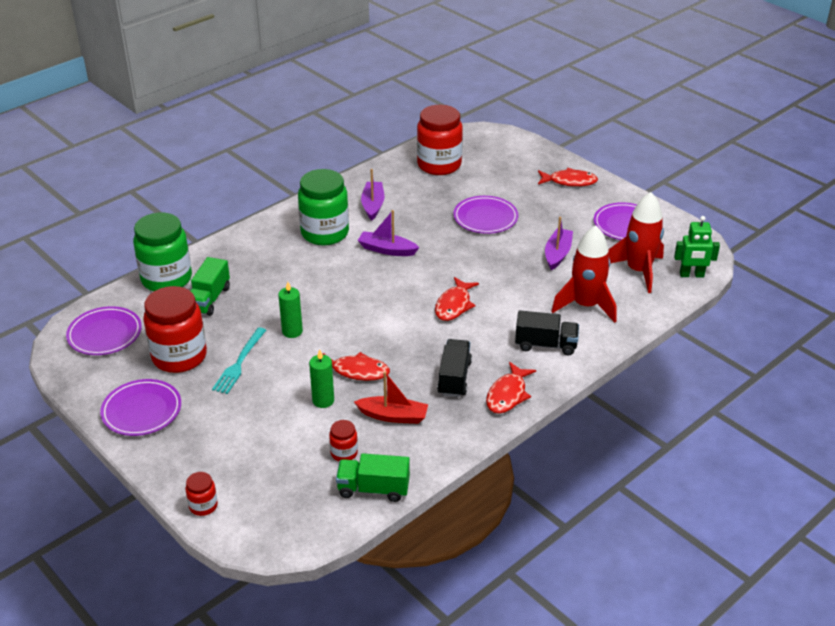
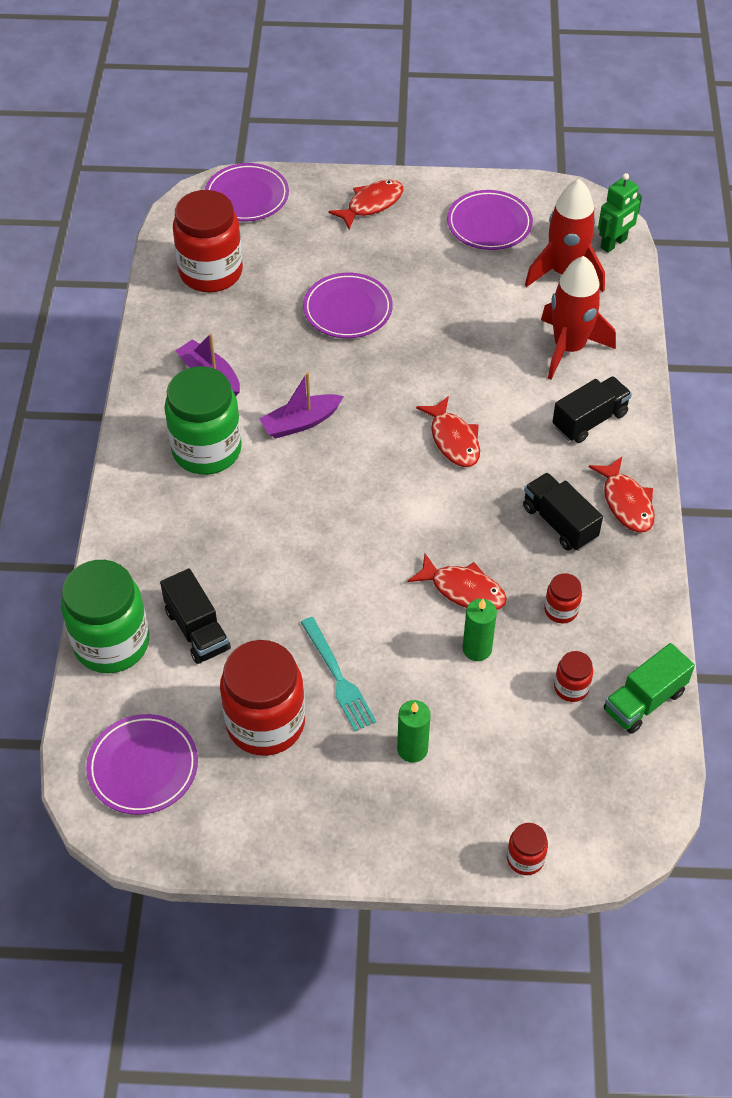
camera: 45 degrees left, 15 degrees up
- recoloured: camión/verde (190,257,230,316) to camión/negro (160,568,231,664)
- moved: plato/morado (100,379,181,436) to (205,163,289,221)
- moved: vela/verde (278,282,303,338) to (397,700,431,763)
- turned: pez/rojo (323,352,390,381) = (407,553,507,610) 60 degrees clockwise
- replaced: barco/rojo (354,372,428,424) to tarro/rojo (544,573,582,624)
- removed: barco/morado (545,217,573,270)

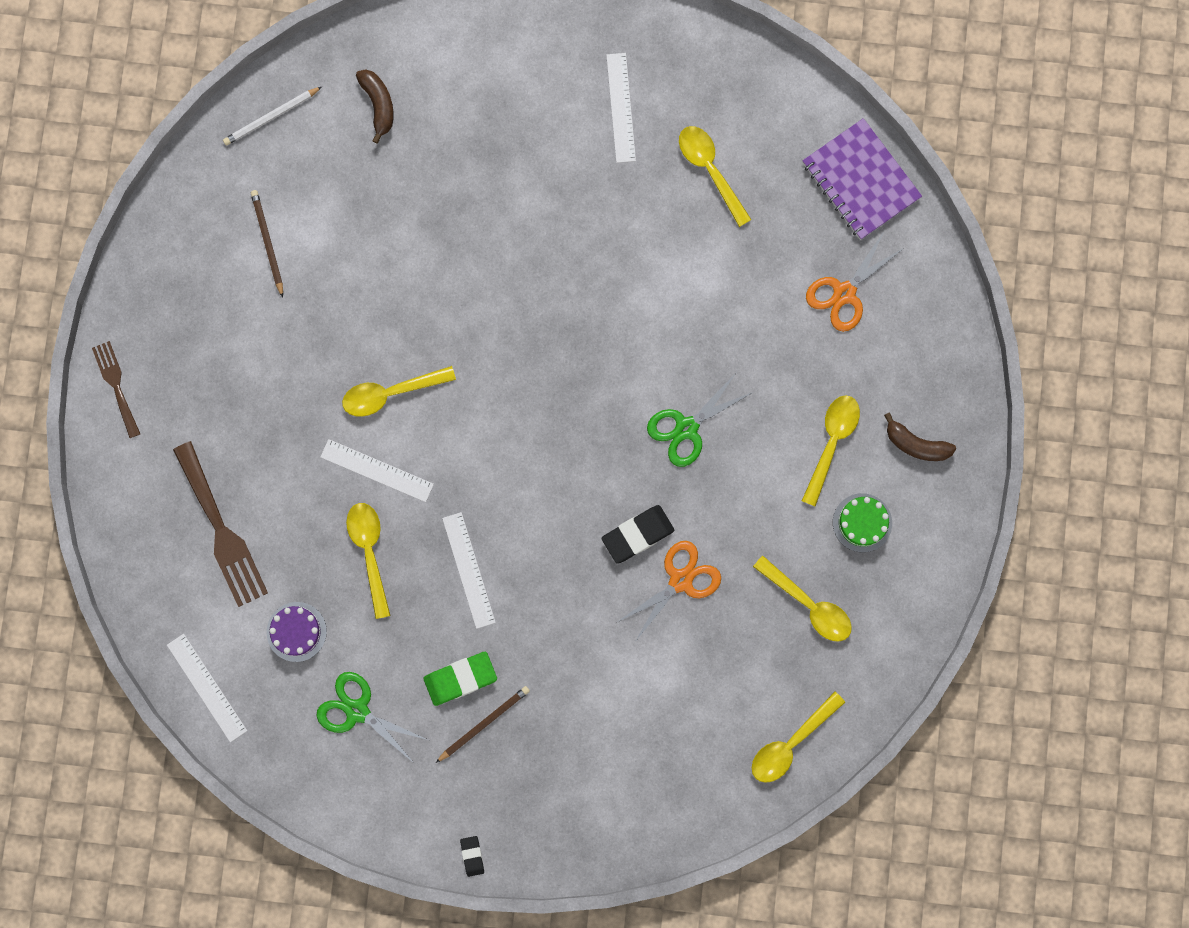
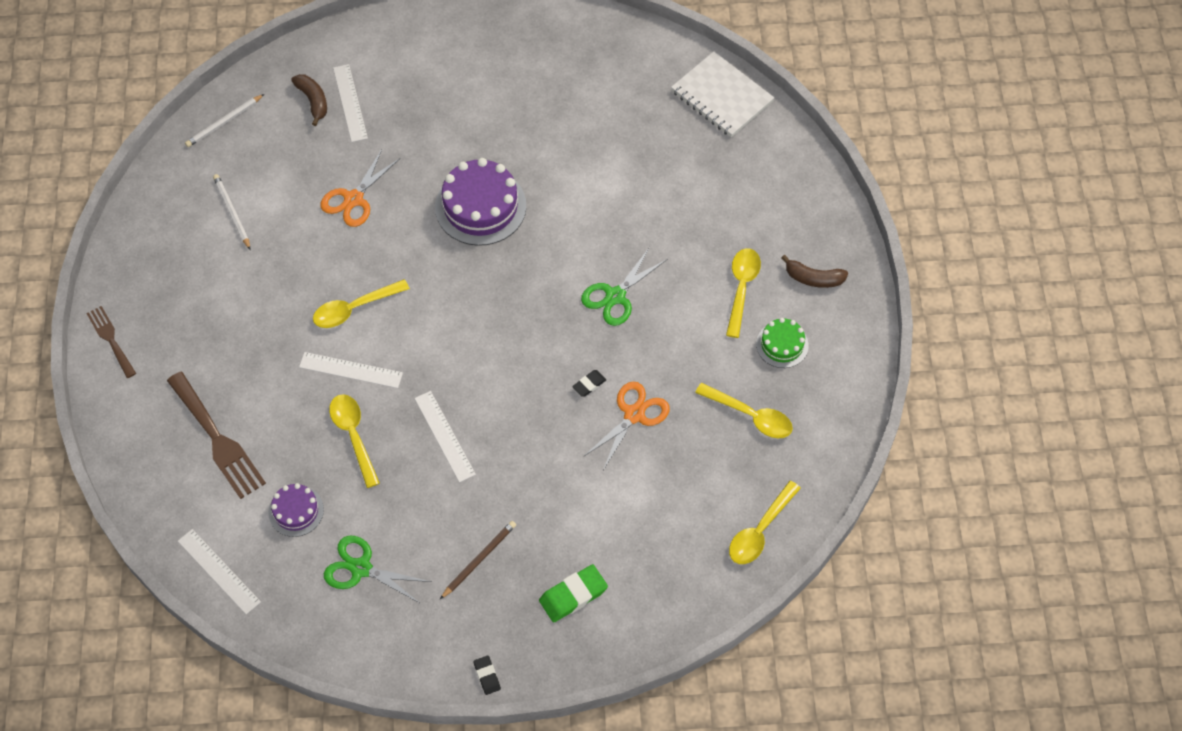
camera: 10 degrees left, 20 degrees down
- recoloured: lápiz/marrón (251,190,283,298) to lápiz/blanco (213,174,250,249)
- moved: tijeras/naranja (806,230,904,332) to (321,149,400,227)
- moved: regla/blanco (606,53,636,163) to (333,64,368,142)
- added: tarta/morado (435,158,526,246)
- moved: goma de borrar/verde (424,652,497,706) to (539,564,608,622)
- resized: goma de borrar/negro (602,505,674,564) = (572,370,606,397) x0.55
- recoloured: cuaderno/morado (802,118,922,240) to cuaderno/blanco (671,51,774,137)
- removed: cuchara/amarillo (679,126,752,227)

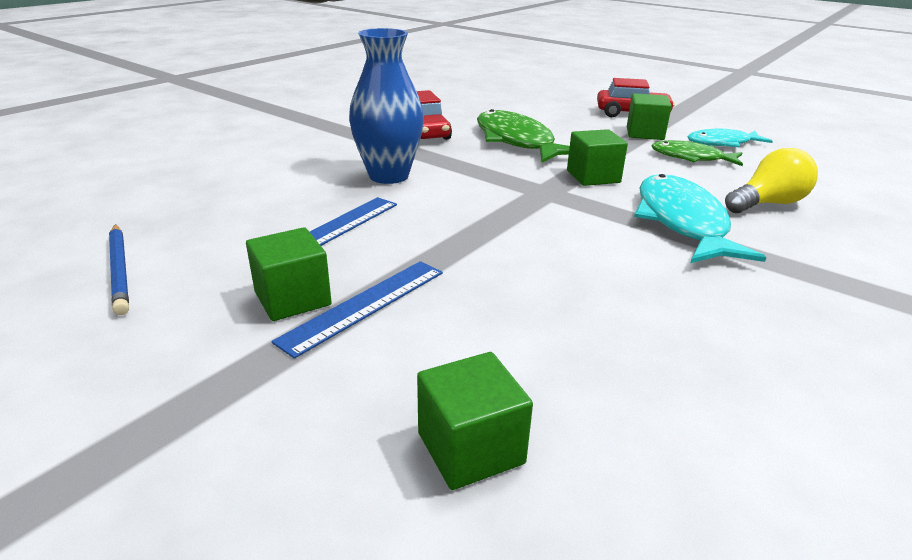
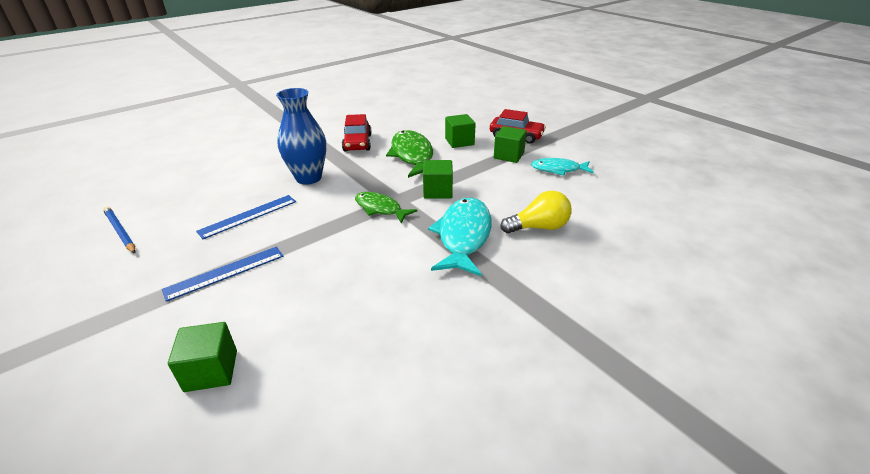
camera: 15 degrees right, 5 degrees up
- turned: lápiz/azul (109,224,129,315) = (103,207,136,254) 150 degrees clockwise
- moved: pez/verde (651,140,743,166) to (355,192,417,223)
- moved: cubo/verde (246,227,332,321) to (445,114,476,148)

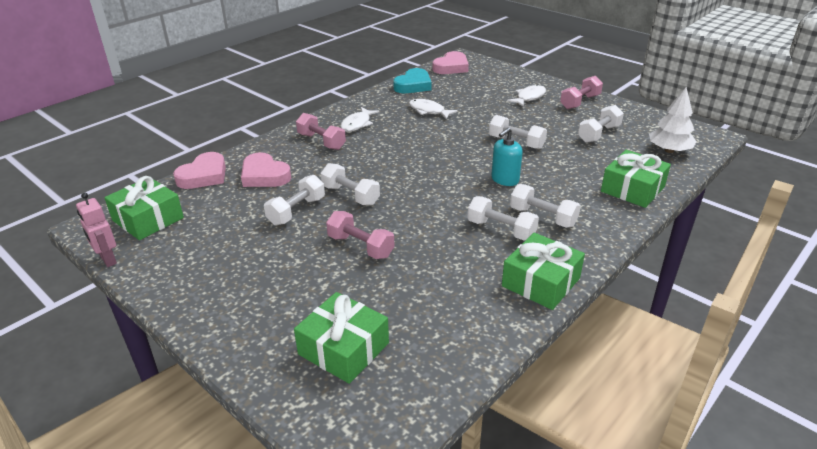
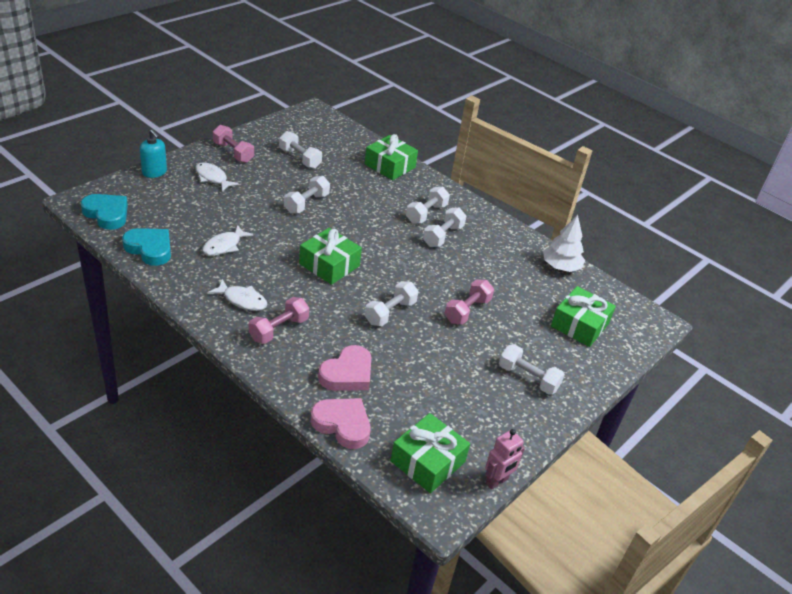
camera: 95 degrees left, 5 degrees up
- recoloured: corazón/rosa (433,51,469,74) to corazón/turquesa (81,194,128,230)
- moved: dispensador de jabón/turquesa (491,128,523,186) to (140,130,167,178)
- moved: regalo/verde (502,233,585,310) to (299,228,362,285)
- moved: mancuerna/blanco (264,175,325,225) to (499,344,565,395)
- moved: árbol/blanco (649,87,696,153) to (543,215,585,272)

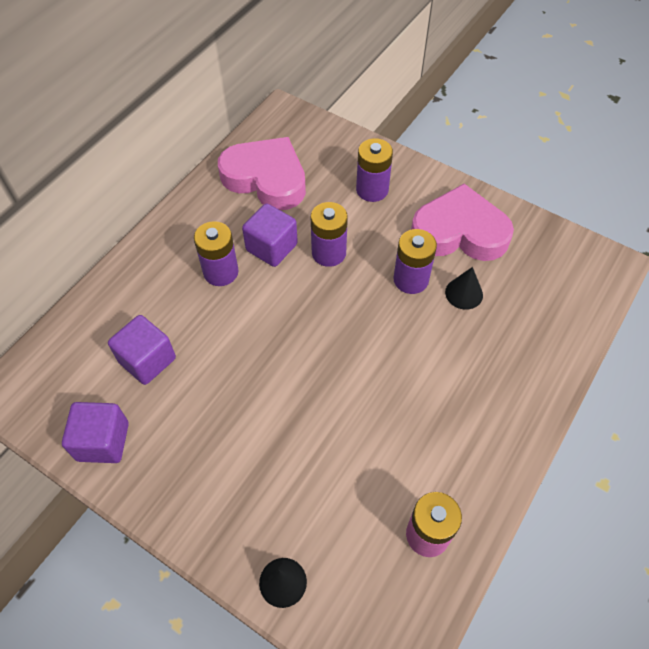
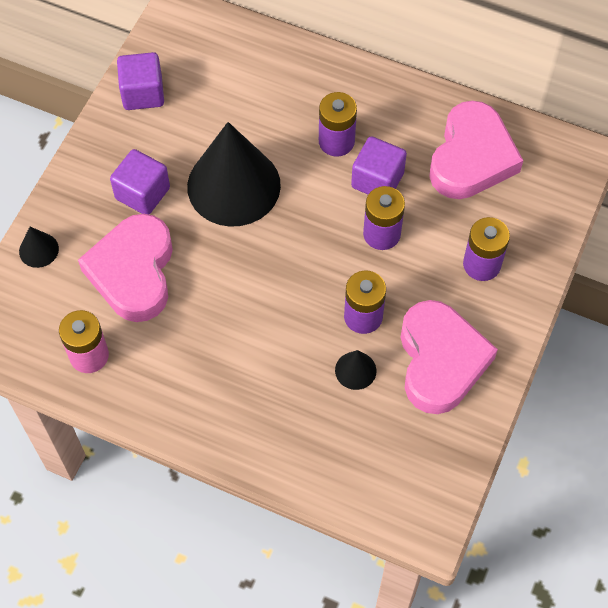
camera: 80 degrees right, 5 degrees up
- added: corazón/rosa (78,214,173,322)
- moved: cubo/morado (108,315,176,385) to (110,149,170,214)
- added: cono/negro (187,122,281,227)

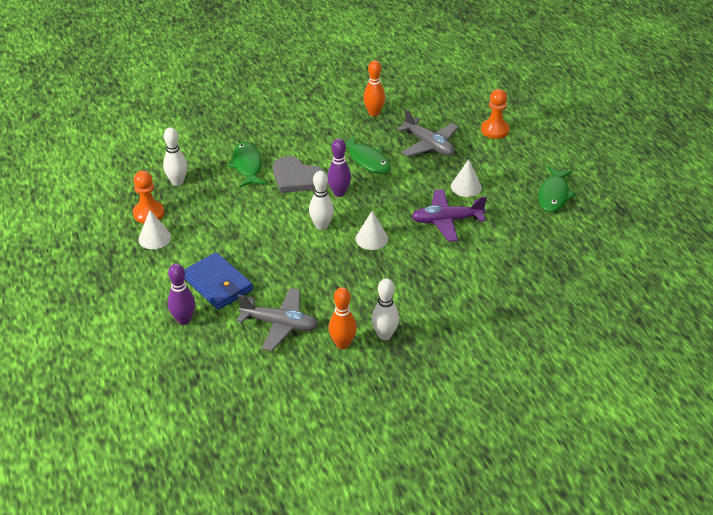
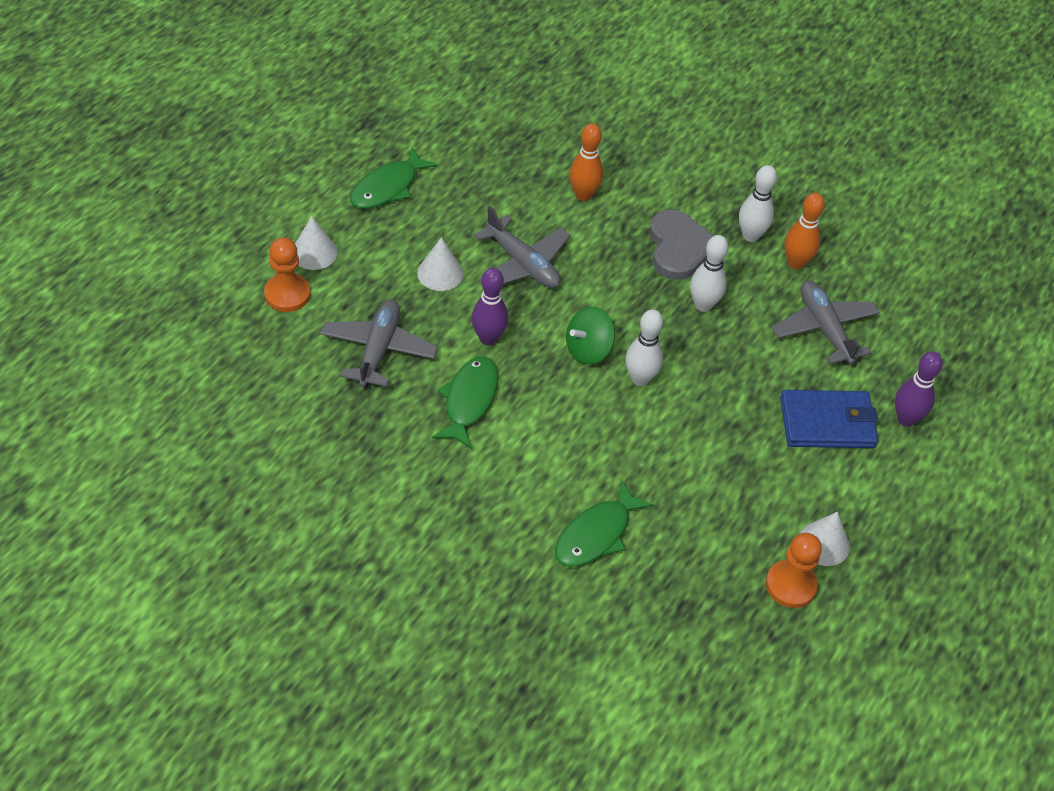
camera: 130 degrees left, 10 degrees up
- moved: cono/blanco (356,211,388,250) to (295,216,338,270)
- turned: pez/verde (538,166,576,212) = (350,147,438,209) 150 degrees clockwise
- moved: bolo/morado (327,138,351,197) to (471,268,508,345)
- recoloured: avión/morado (411,189,487,242) to avión/gris (474,205,571,288)
- added: peonza/verde (566,307,615,365)
- moved: bolo/naranja (363,60,385,116) to (569,123,603,201)
- moved: corazón/gris (273,156,324,193) to (649,209,714,280)
- moved: bolo/blanco (163,127,187,186) to (690,235,728,312)
- turned: cartera/azul (184,252,253,310) = (780,390,878,448) 75 degrees clockwise

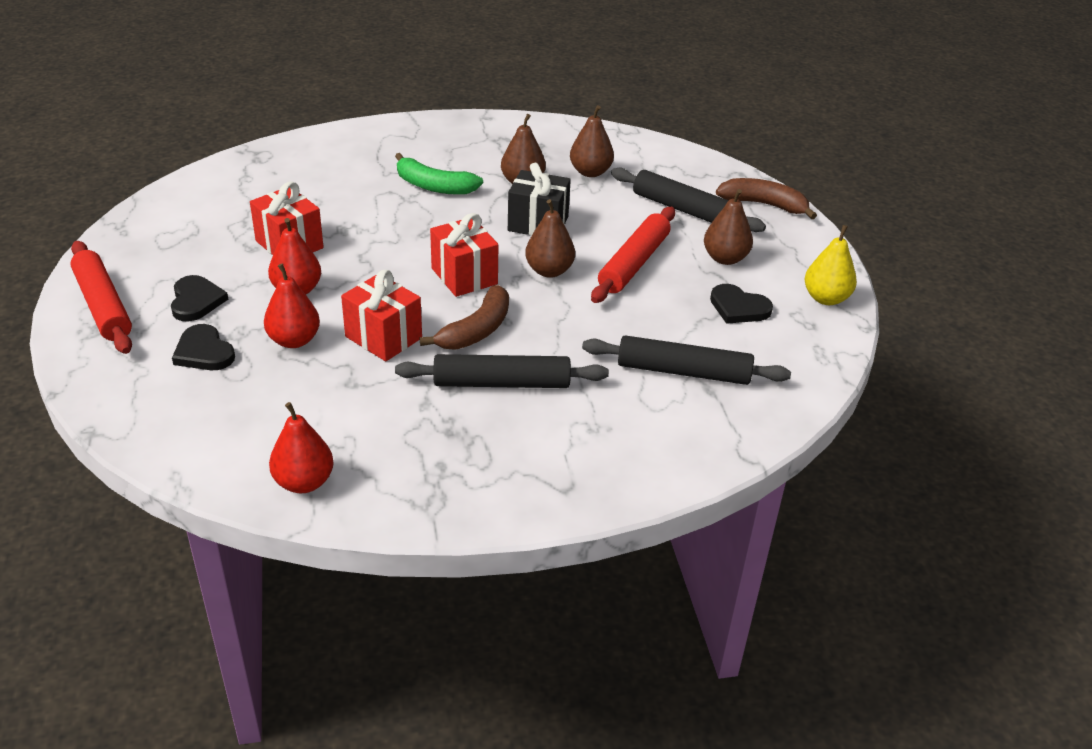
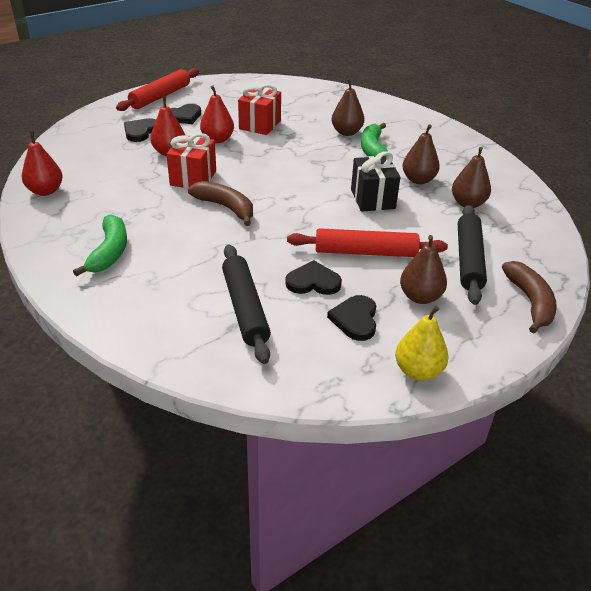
camera: 65 degrees right, 0 degrees up
- added: plátano/verde (73,214,127,276)
- turned: plátano/marrón (419,285,509,350) = (188,181,253,226) 150 degrees counterclockwise
- added: corazón/negro (285,260,342,295)
- moved: pera/marrón (525,199,575,278) to (332,79,364,136)
- removed: rodillo/negro (395,354,609,388)
- removed: regalo/rojo (430,213,498,297)

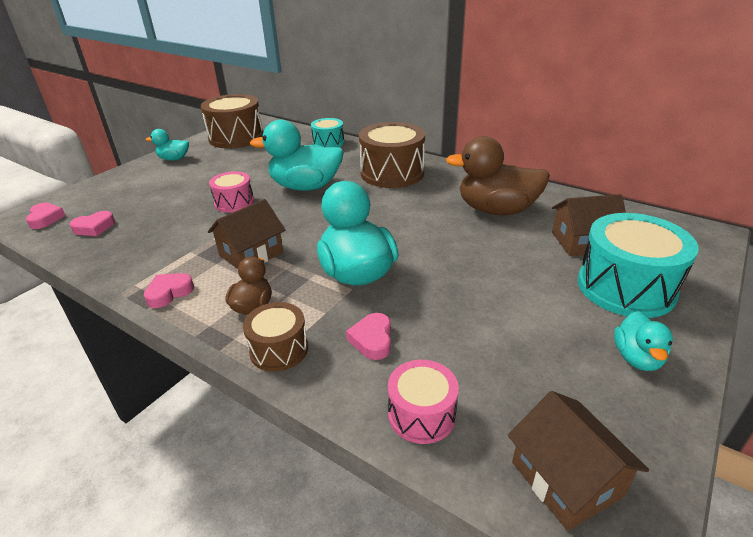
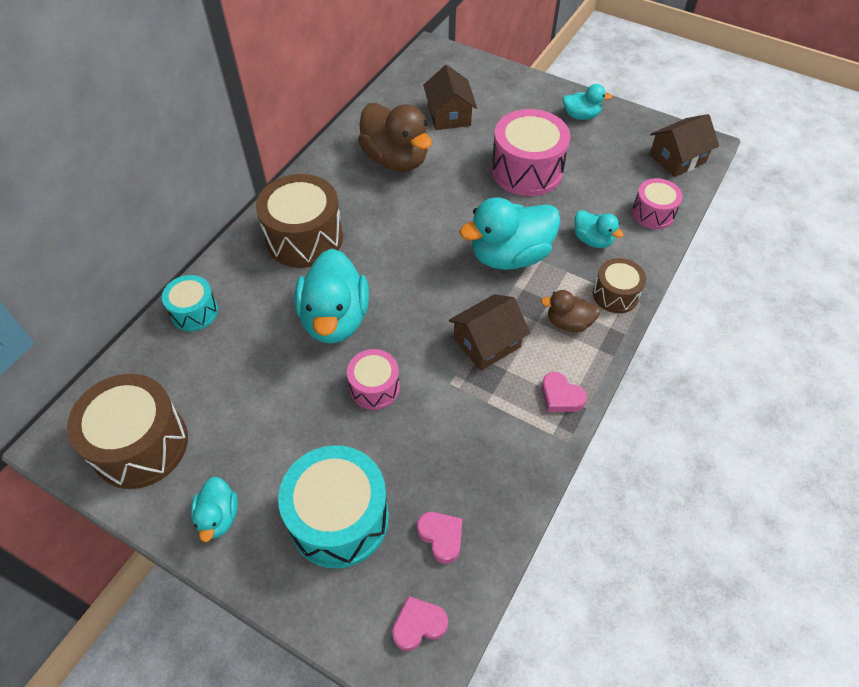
camera: 95 degrees left, 20 degrees up
- moved: tambor/turquesa (578,213,699,318) to (278,445,389,569)
- turned: pato/marrón (446,136,550,215) = (358,103,432,172) 45 degrees counterclockwise
- turned: casa/marrón (208,199,285,269) = (449,294,530,371) 75 degrees counterclockwise
- added: tambor/rosa (491,109,570,196)
- replaced: corazón/rosa (346,313,391,360) to pato/turquesa (575,210,624,248)

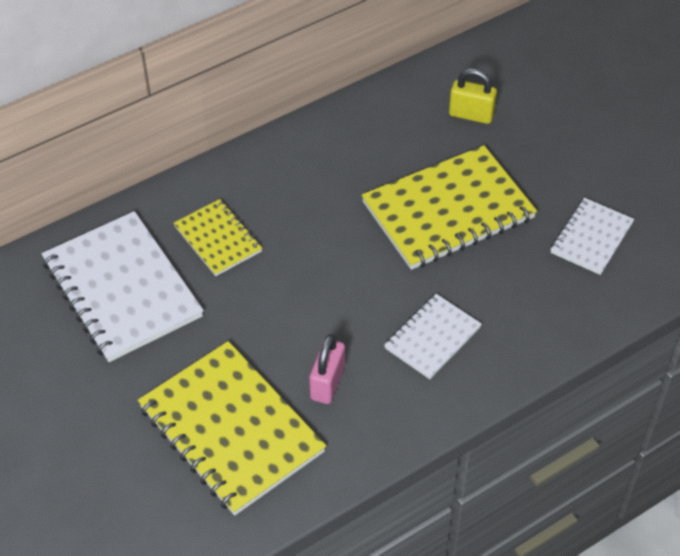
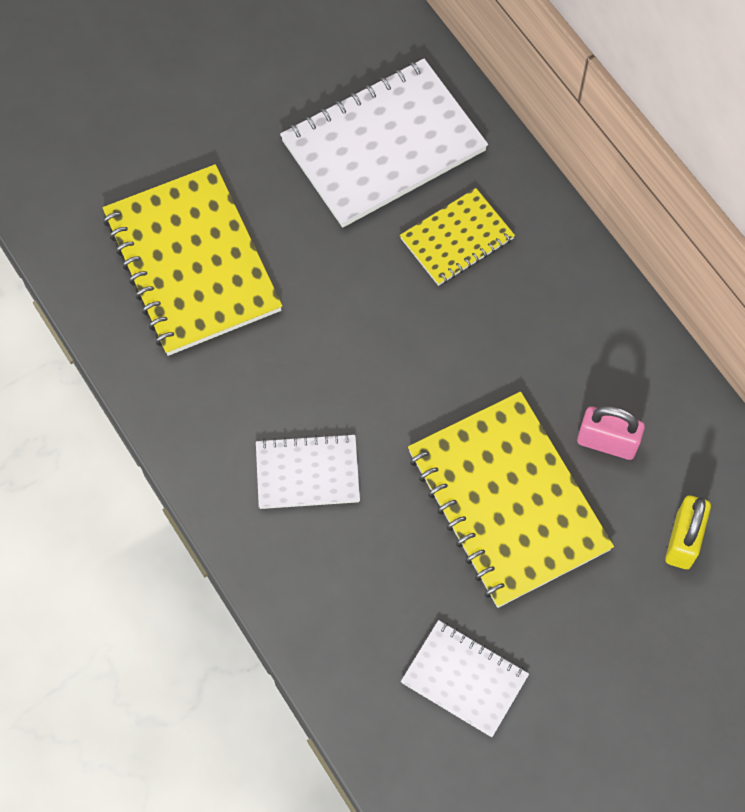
camera: 90 degrees right, 15 degrees up
- turned: cuaderno/amarillo (138,341,326,516) = (103,164,282,356) 75 degrees counterclockwise
- turned: cuaderno/blanco (384,294,482,379) = (256,433,360,509) 45 degrees counterclockwise
- moved: candado/rosa (309,334,345,404) to (577,406,645,460)

